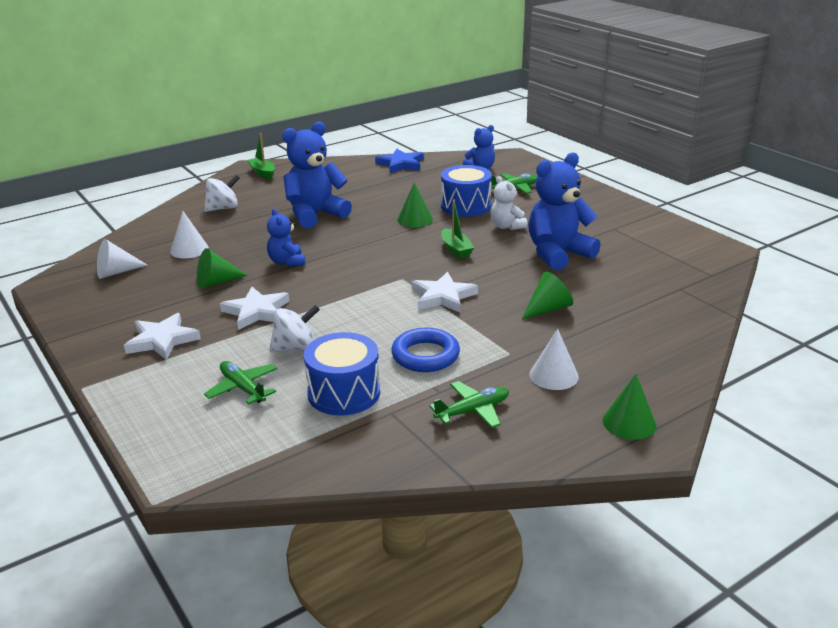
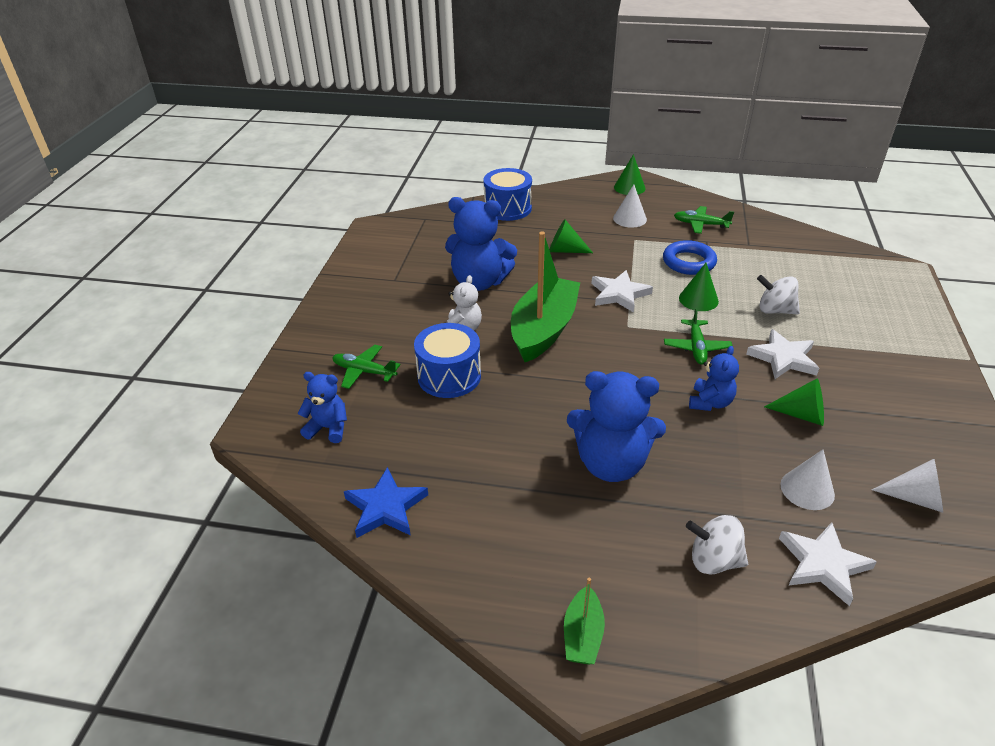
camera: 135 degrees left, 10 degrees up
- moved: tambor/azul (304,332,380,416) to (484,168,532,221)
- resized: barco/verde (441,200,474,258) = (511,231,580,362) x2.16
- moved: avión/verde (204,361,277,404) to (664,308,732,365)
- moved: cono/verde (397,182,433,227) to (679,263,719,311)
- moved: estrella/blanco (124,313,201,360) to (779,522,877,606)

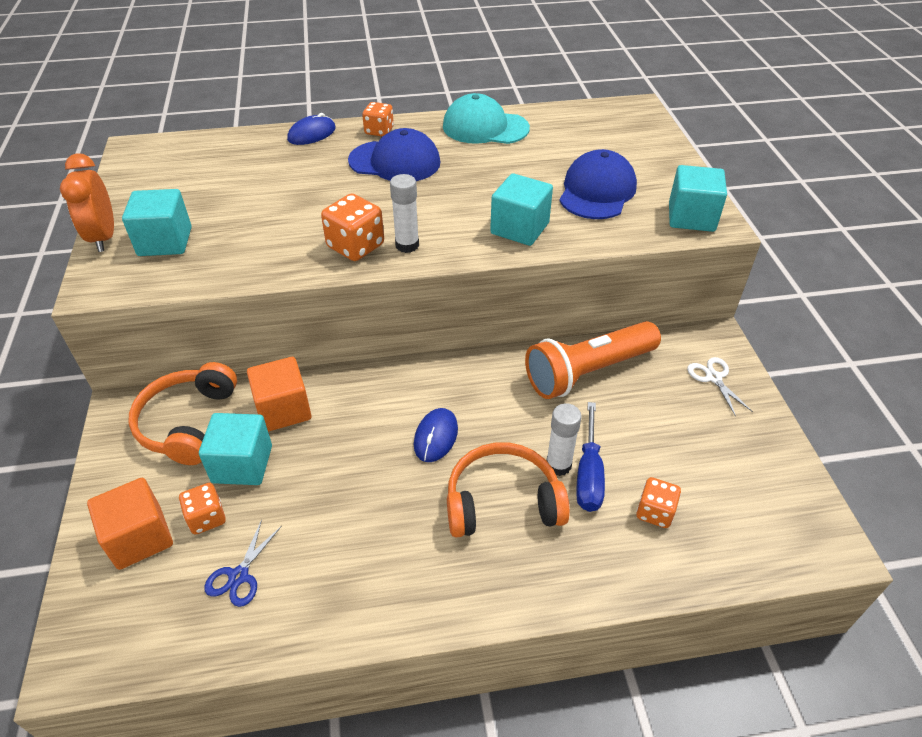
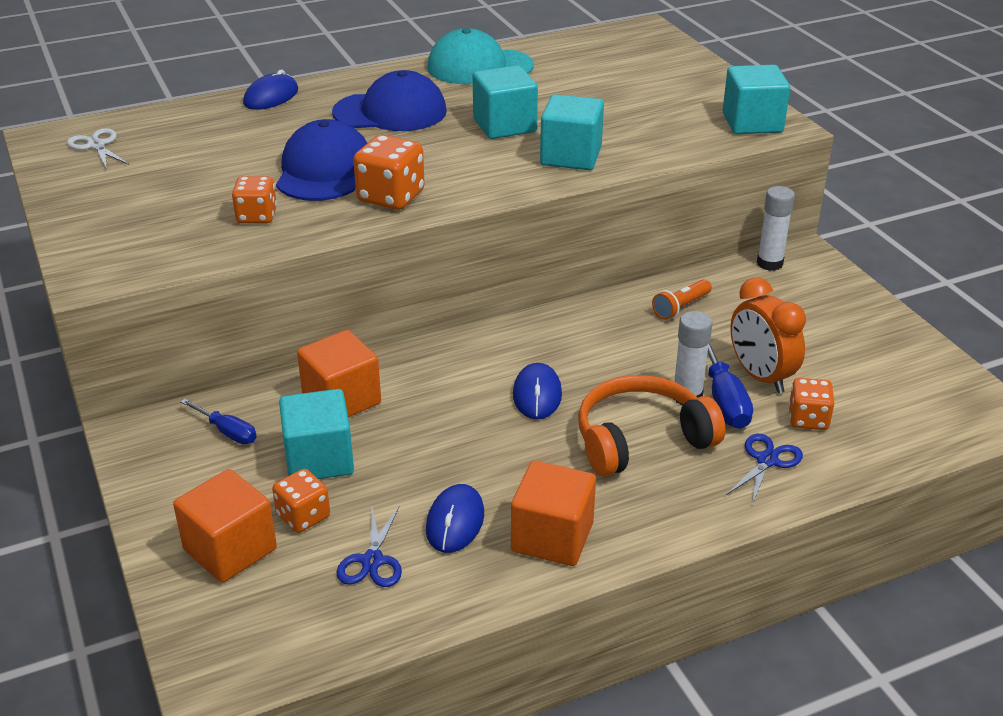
camera: 15 degrees left, 10 degrees down
- moved: tijeras/blanco (687,357,753,417) to (67,128,129,170)
- replaced: auriculares/naranja (129,362,237,465) to destornillador/azul (180,399,257,444)
- moved: dado/naranja (362,102,394,137) to (232,176,277,223)
- moved: gorra/azul (559,149,637,219) to (276,119,367,201)
- added: ratón/azul (426,484,484,553)
- moved: cubo/turquesa (122,189,192,256) to (473,65,538,139)
- added: cubo/naranja (511,461,596,566)
- resized: lámpara de mano/naranja (525,321,661,399) = (652,279,712,320) x0.43
- added: tijeras/azul (726,434,803,505)
- moved: despertador/naranja (60,153,114,252) to (730,277,806,393)
- moved: barra de pegamento/blanco (390,174,419,253) to (757,186,795,271)

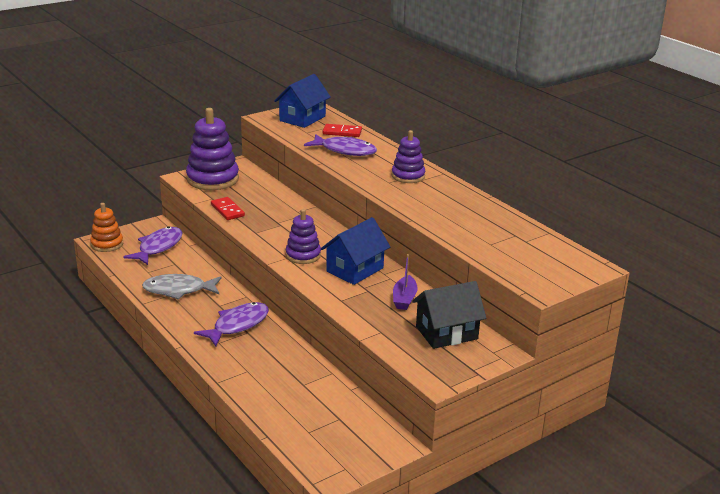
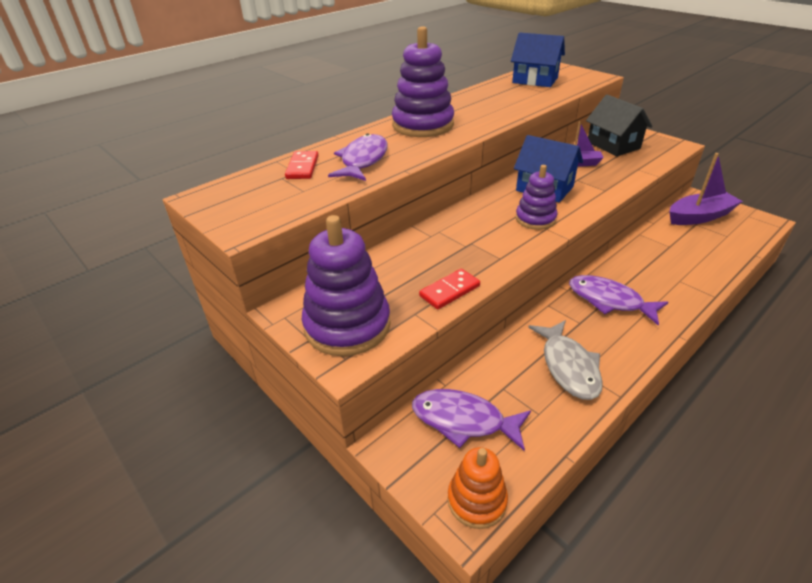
camera: 95 degrees left, 10 degrees up
- resized: juguete apilable/morado (391,130,425,183) = (392,26,454,137) x1.69
- moved: casa/azul (274,74,331,128) to (511,33,565,87)
- added: barco/morado (669,153,743,225)

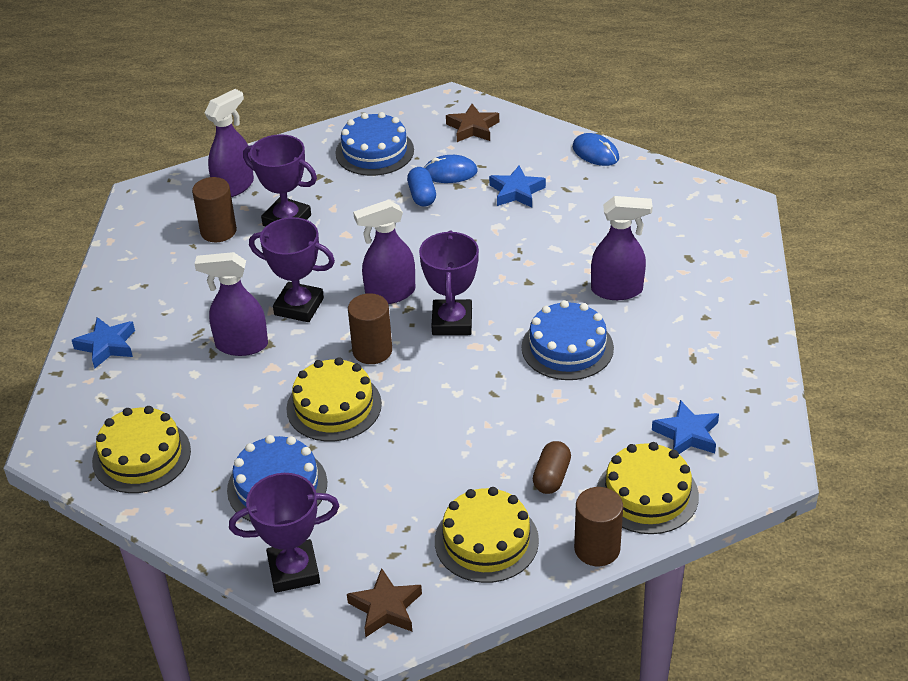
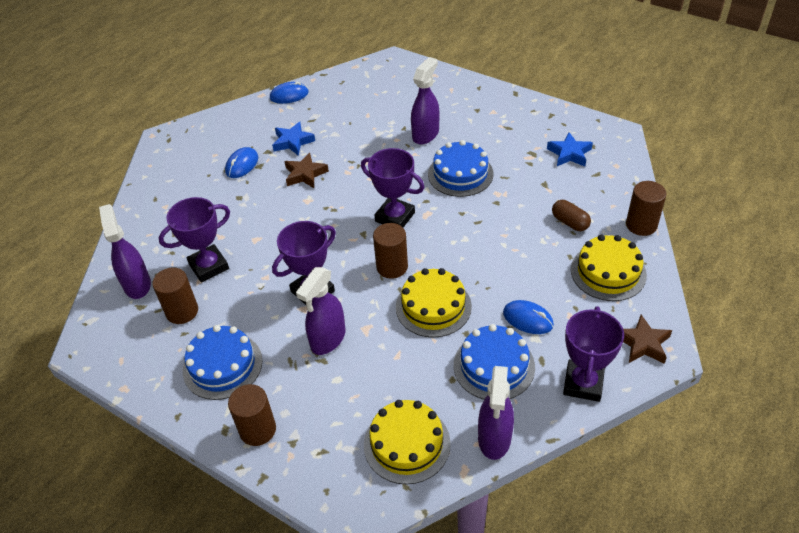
camera: 60 degrees left, 5 degrees up
- moved: tarta/azul (335,112,414,176) to (183,325,263,400)
- replaced: estrella/azul (72,317,135,369) to cilindro/marrón (228,384,276,446)
- moved: estrella/marrón (446,104,499,142) to (284,153,329,188)
- moved: pulverizador/morado (353,200,415,304) to (478,366,514,460)
- added: ratón/azul (503,300,554,334)
- removed: cápsula/azul (407,167,436,207)
- removed: tarta/amarillo (597,442,699,534)

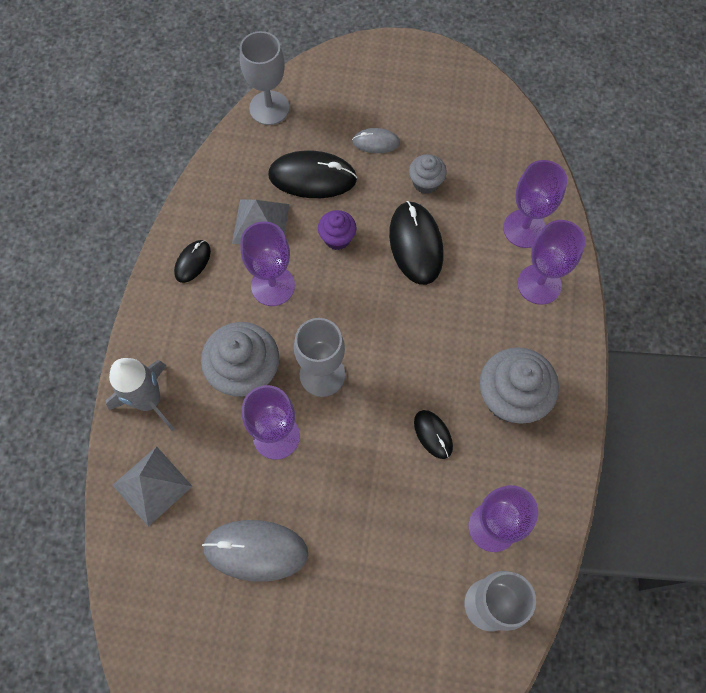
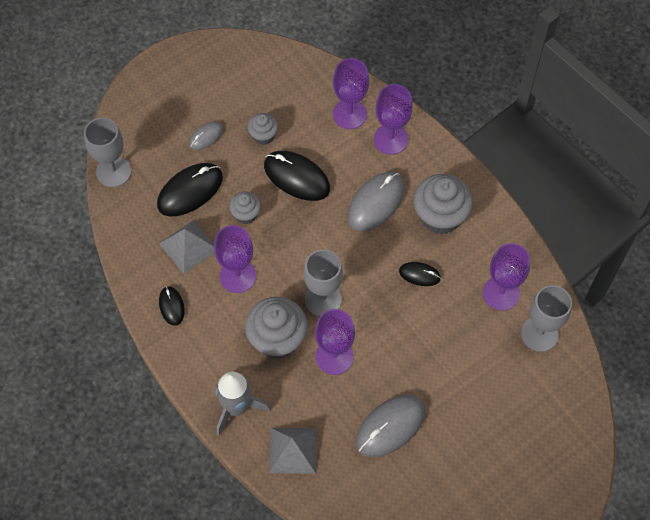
camera: 45 degrees left, 5 degrees down
- recoloured: magdalena/morado (318,210,357,250) to magdalena/gris (229,191,261,224)
- added: ratón/gris (348,172,405,231)

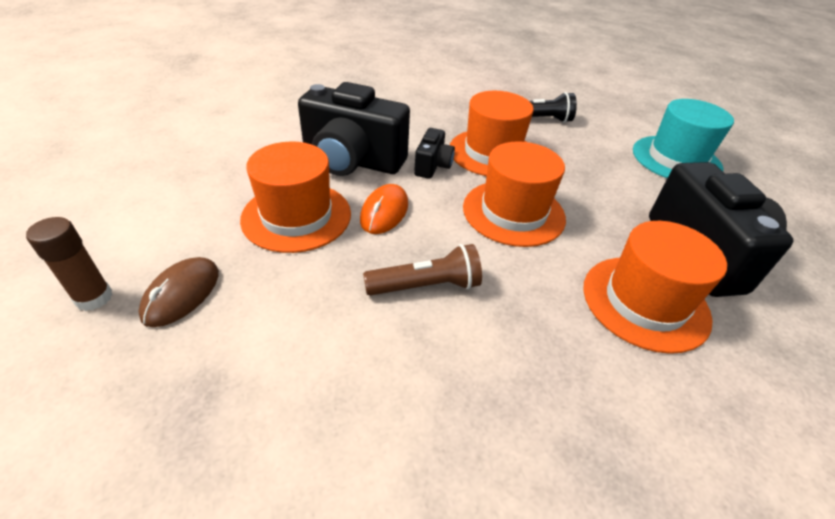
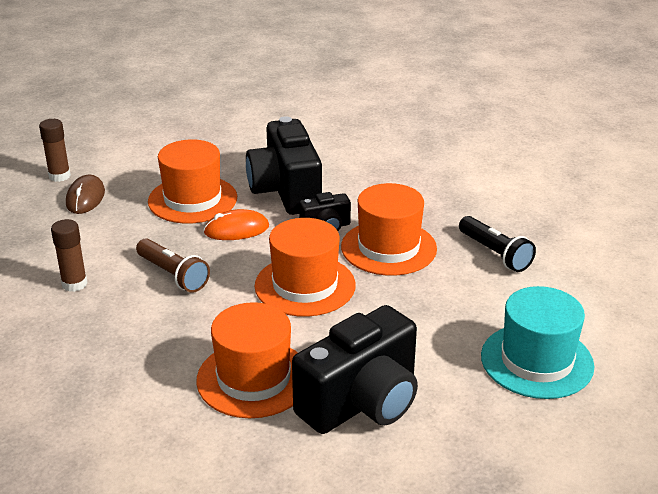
camera: 60 degrees right, 10 degrees down
- added: barra de pegamento/marrón (51,219,87,292)
- turned: ratón/marrón (138,257,219,327) = (66,174,105,214) 75 degrees counterclockwise

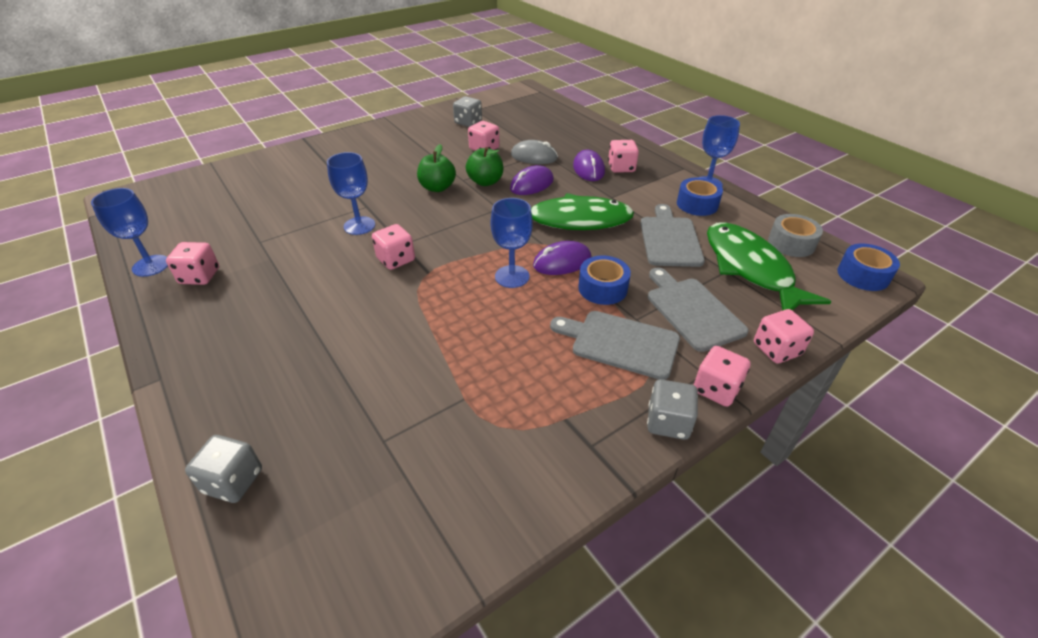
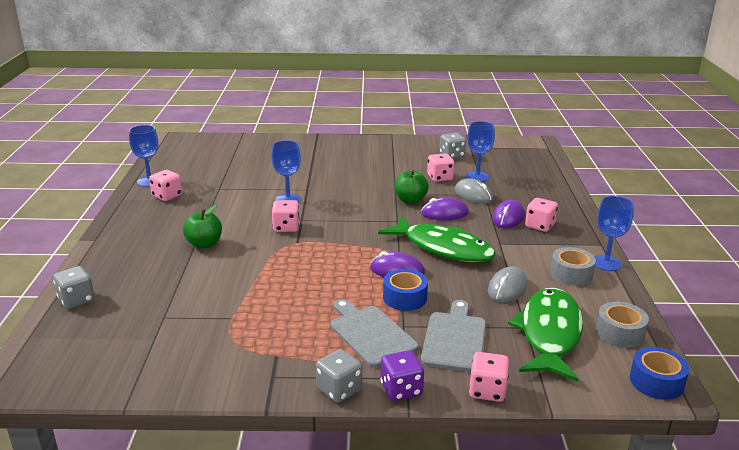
camera: 35 degrees right, 15 degrees down
- moved: manzana/verde (417,144,456,192) to (183,205,222,249)
- recoloured: dado/rosa (694,346,751,407) to dado/morado (381,350,424,401)
- moved: copa/azul (491,198,533,288) to (466,121,495,182)
- replaced: tabla de cortar/gris (640,204,705,267) to ratón/gris (488,267,527,303)
- recoloured: cinta adhesiva/azul (677,177,723,216) to cinta adhesiva/gris (550,247,596,286)

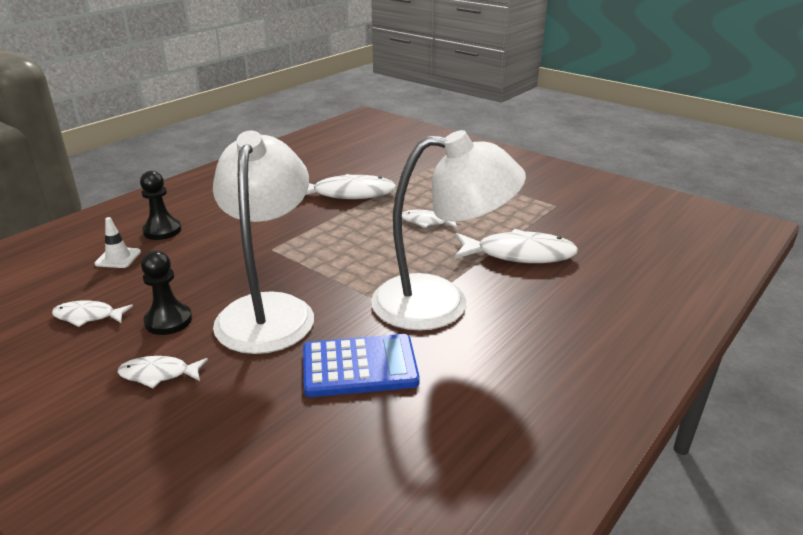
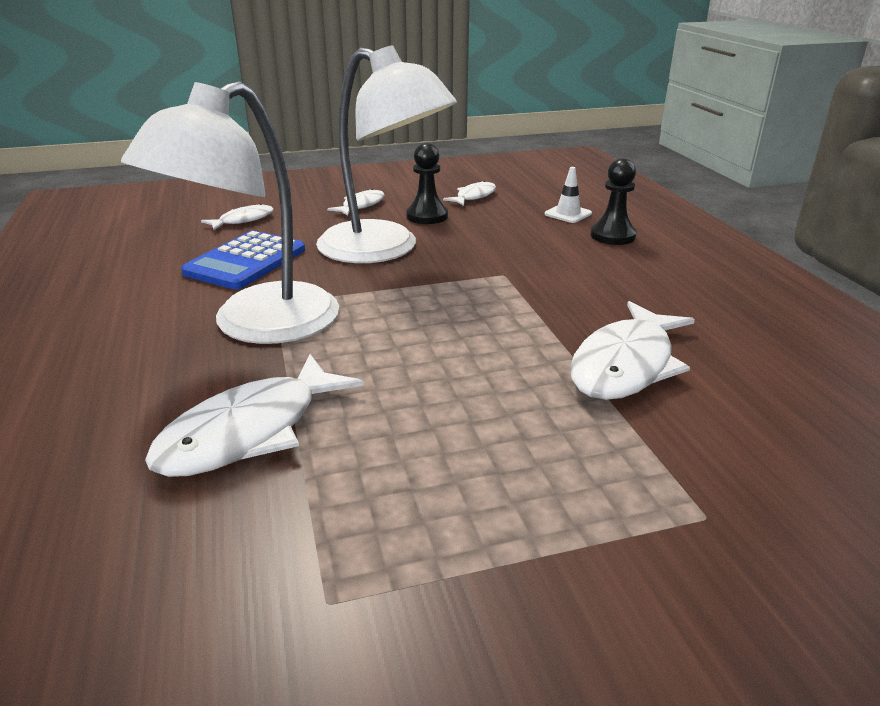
camera: 125 degrees right, 0 degrees up
- moved: pez/blanco (402,210,457,228) to (201,203,274,230)

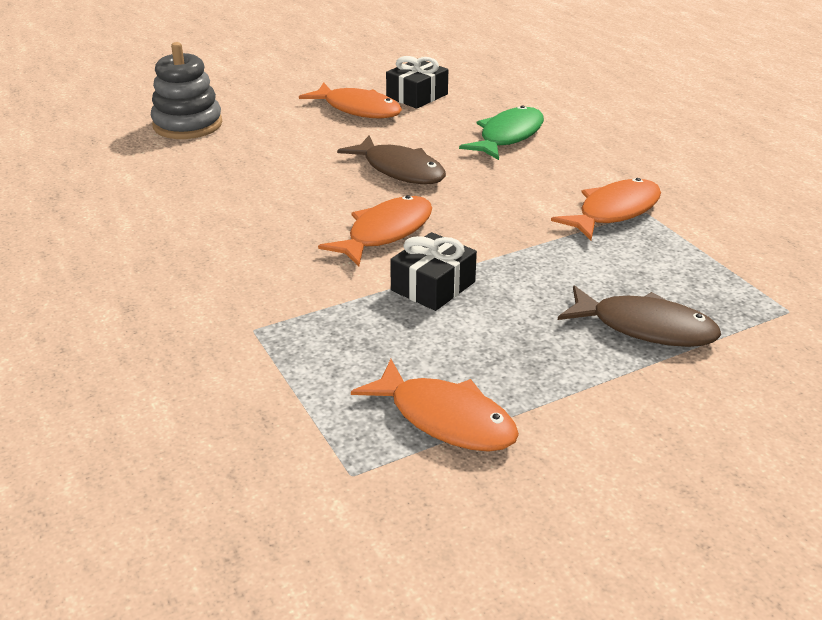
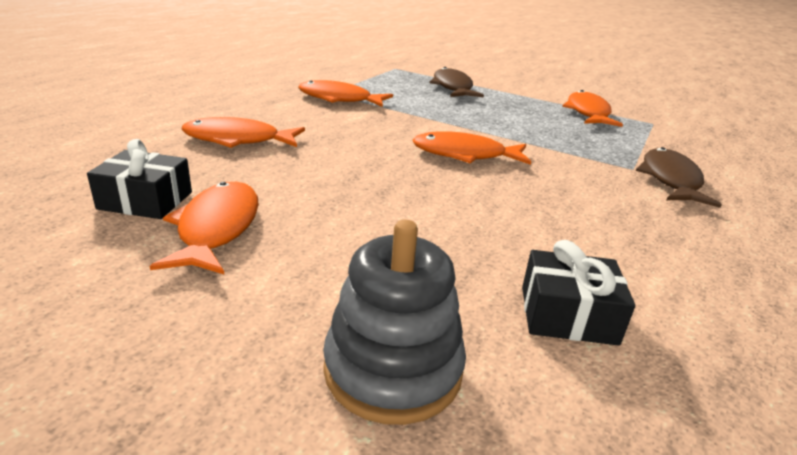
camera: 125 degrees left, 5 degrees down
- recoloured: pez/verde (459,105,544,160) to pez/naranja (181,117,305,148)
- moved: regalo/negro (390,232,477,311) to (522,240,635,346)
- moved: pez/marrón (337,135,446,184) to (636,147,722,208)

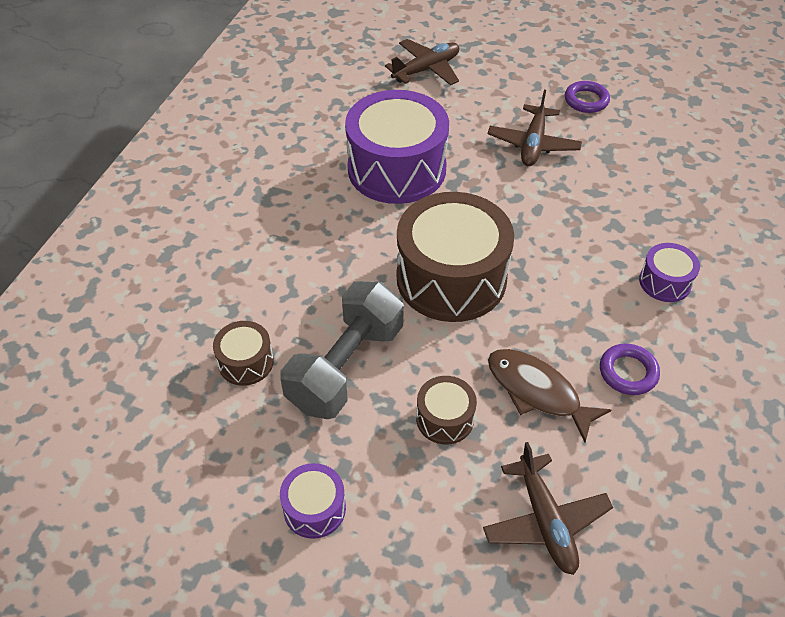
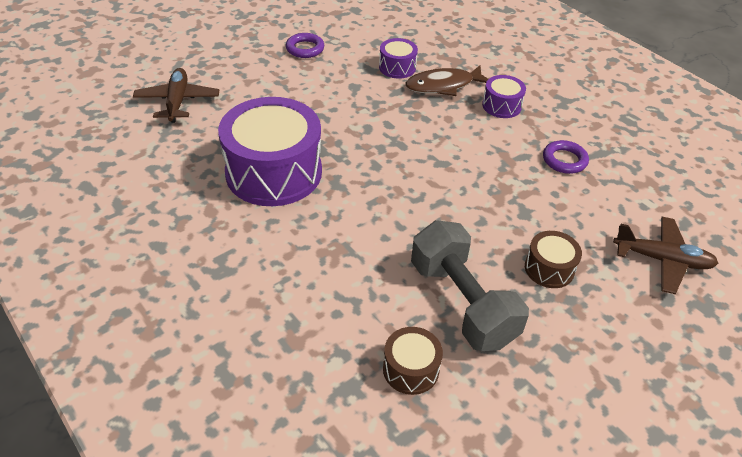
camera: 60 degrees left, 5 degrees down
- moved: tambor/morado (280,463,346,539) to (379,38,418,79)
- moved: pez/marrón (488,349,611,442) to (405,65,488,96)
- removed: tambor/marrón (397,192,514,322)
- removed: avión/marrón (488,90,582,166)

